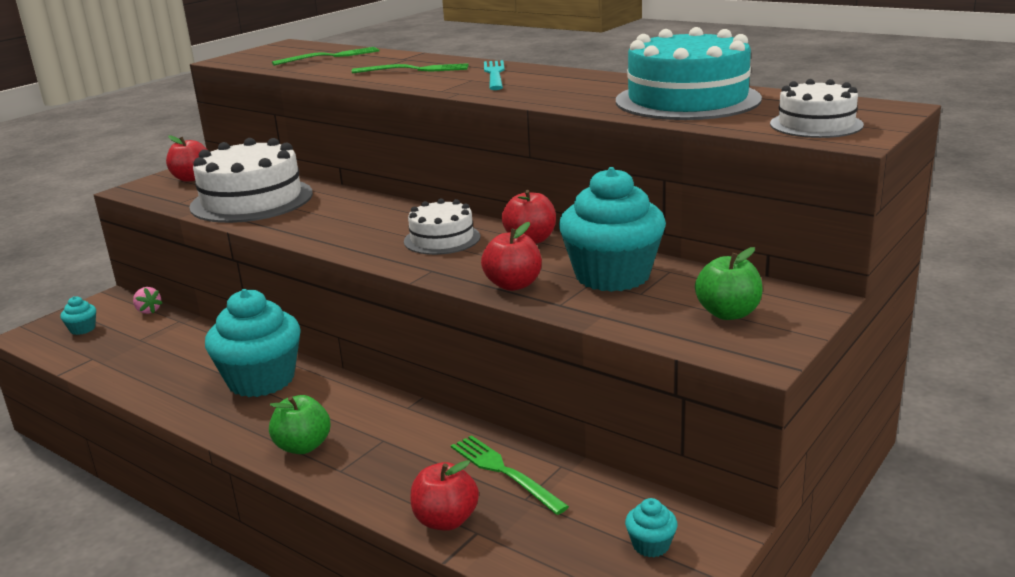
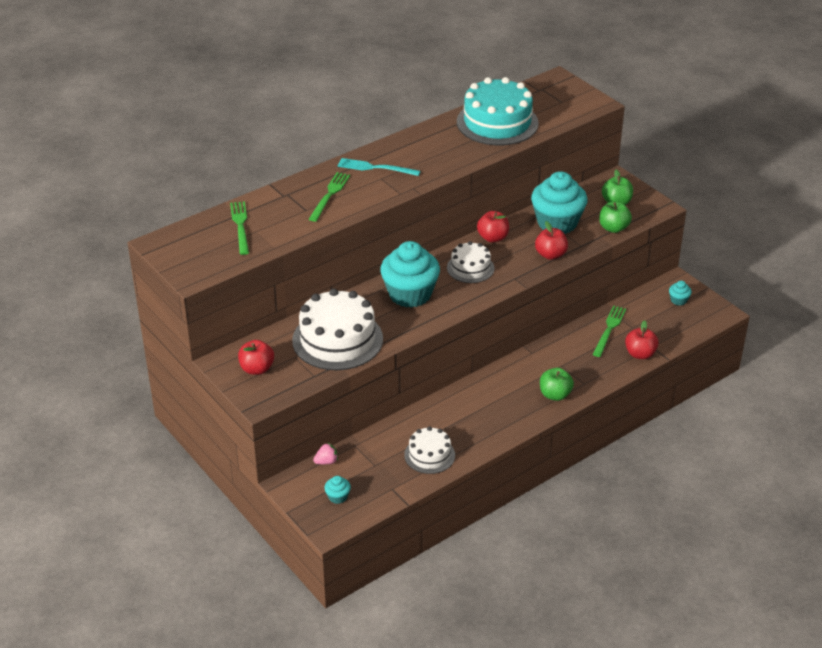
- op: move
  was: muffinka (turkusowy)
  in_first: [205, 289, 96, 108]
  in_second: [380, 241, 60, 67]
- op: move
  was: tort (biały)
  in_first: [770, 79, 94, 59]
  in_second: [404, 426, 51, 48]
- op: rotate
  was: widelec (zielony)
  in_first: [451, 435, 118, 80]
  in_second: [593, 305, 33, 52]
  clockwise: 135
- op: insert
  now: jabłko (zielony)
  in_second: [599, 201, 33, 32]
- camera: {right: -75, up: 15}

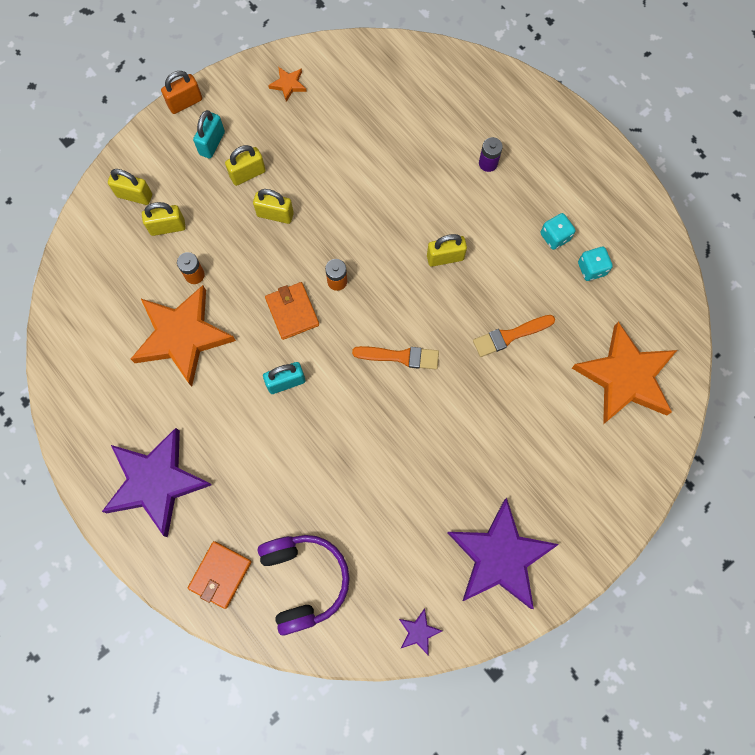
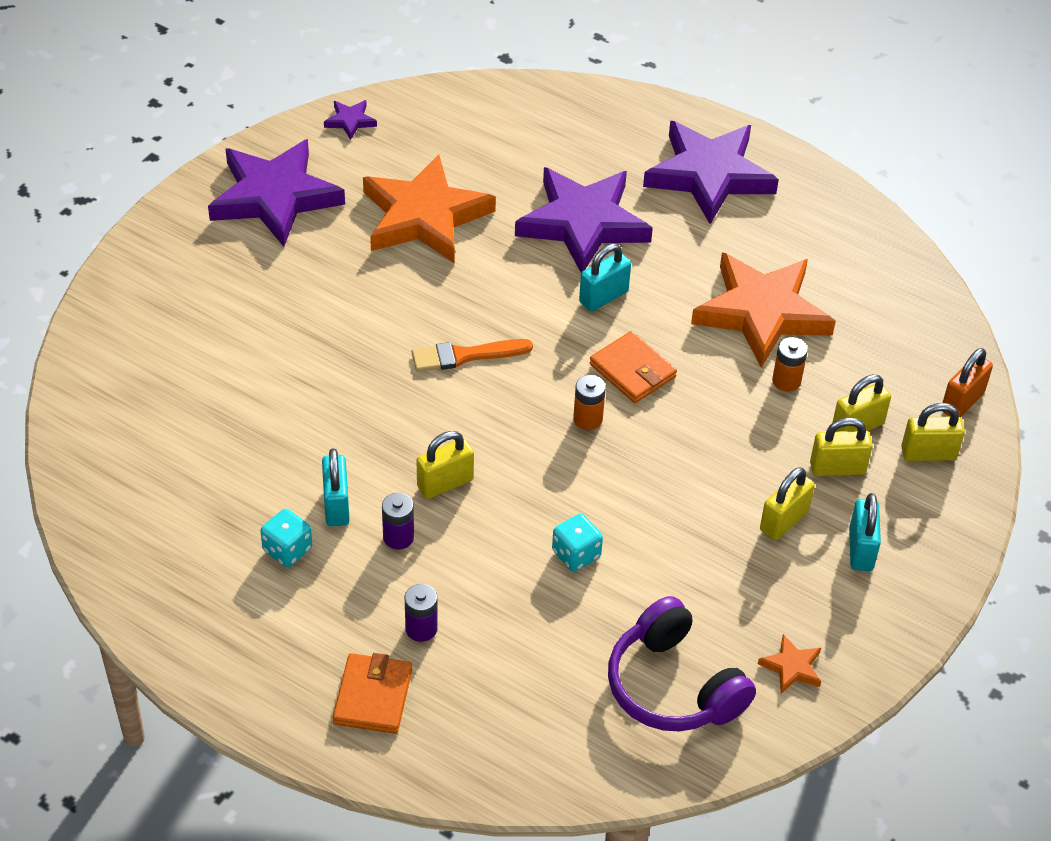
- op: insert
  now: kłódka (turkusowy)
  in_second: [322, 448, 28, 78]
- op: move
  was: portfel (pomarańczowy)
  in_first: [188, 541, 64, 68]
  in_second: [333, 653, 79, 81]
- op: move
  was: gwiazda (pomarańczowy)
  in_first: [572, 322, 105, 102]
  in_second: [363, 154, 133, 109]
- op: insert
  now: bateria (fioletowy)
  in_second: [382, 493, 32, 56]
- op: insert
  now: gwiazda (fioletowy)
  in_second: [515, 167, 138, 106]
- op: move
  was: kostka do gry (turkusowy)
  in_first: [578, 247, 35, 34]
  in_second: [552, 514, 51, 58]
- op: move
  was: słuchawki (fioletowy)
  in_first: [258, 535, 92, 101]
  in_second: [608, 596, 148, 135]
- op: move
  was: kłódka (żółty)
  in_first: [253, 189, 41, 35]
  in_second: [810, 417, 63, 59]
- op: move
  was: kłódka (pomarańczowy)
  in_first: [161, 71, 41, 43]
  in_second: [942, 348, 51, 69]
- op: delete
  was: pędzel (pomarańczowy)
  in_first: [473, 315, 82, 42]
- camera: {right: 160, up: -25}

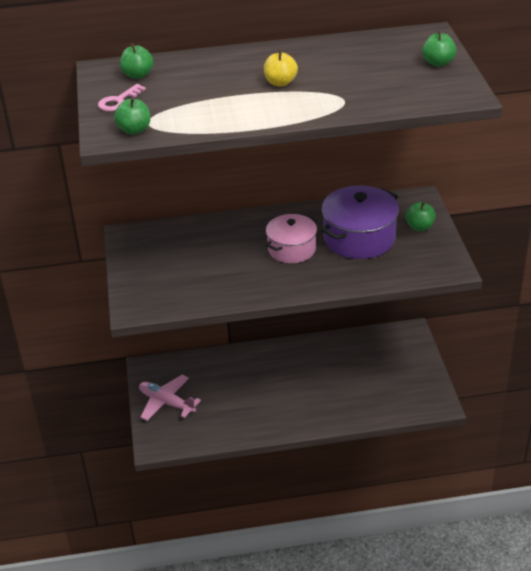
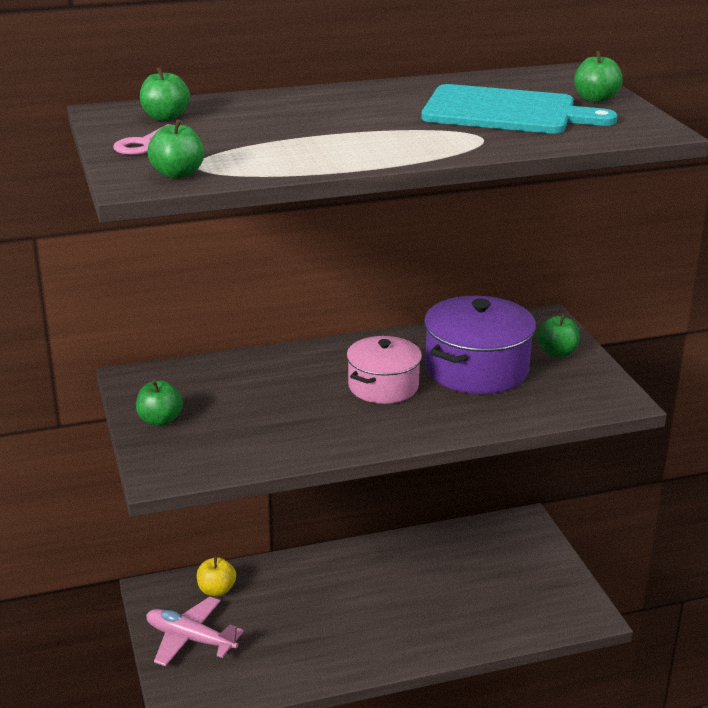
- op: insert
  now: jabłko (zielony)
  in_second: [136, 380, 47, 46]
- op: move
  was: jabłko (żółty)
  in_first: [264, 50, 34, 36]
  in_second: [197, 556, 39, 40]
- op: insert
  now: deska do krojenia (turkusowy)
  in_second: [421, 84, 197, 50]
- camera: {right: -10, up: -10}

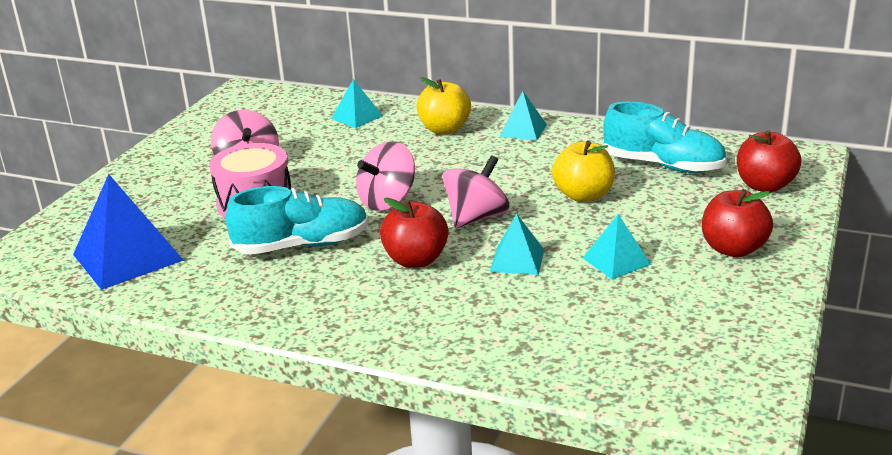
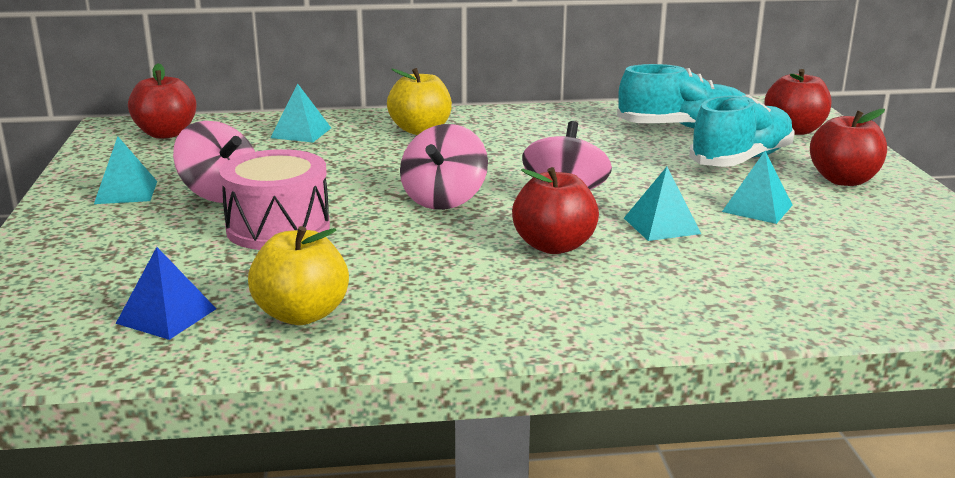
- op: move
  was: piramida (turkusowy)
  in_first: [499, 91, 48, 50]
  in_second: [94, 136, 63, 68]
- op: resize
  was: piramida (niebieski)
  in_first: [73, 174, 111, 116]
  in_second: [116, 247, 100, 93]
  ratio: 0.55
- op: insert
  now: jabłko (czerwony)
  in_second: [128, 63, 69, 76]
- op: move
  was: jabłko (żółty)
  in_first: [552, 141, 63, 61]
  in_second: [248, 226, 101, 99]
- op: move
  was: but (turkusowy)
  in_first: [226, 186, 143, 69]
  in_second: [689, 95, 106, 72]
- camera: {right: -30, up: -5}

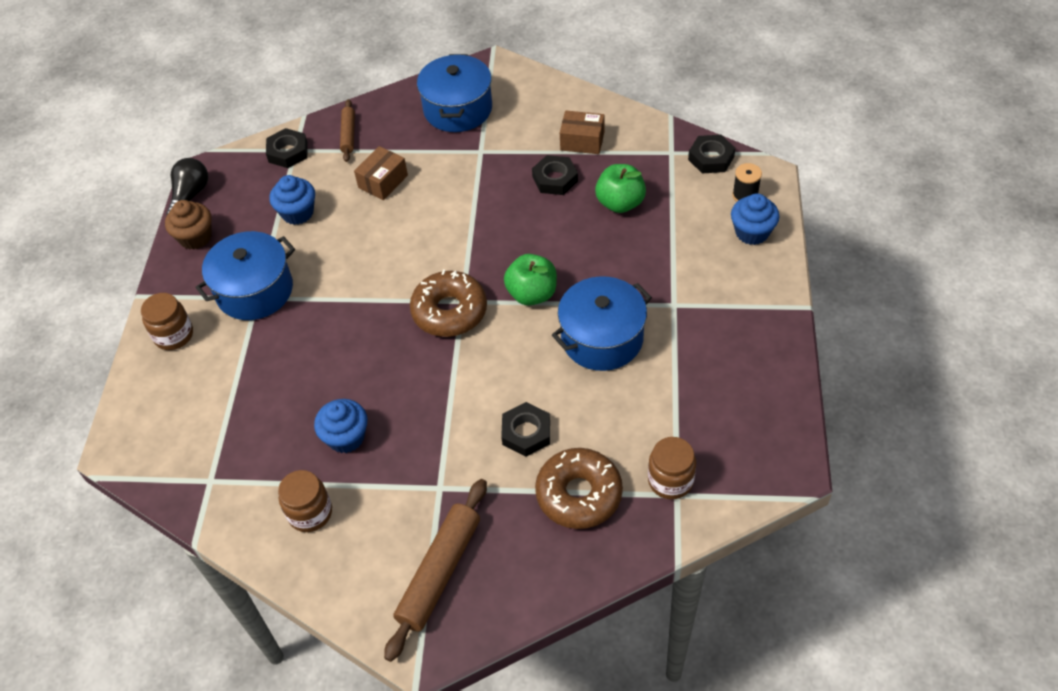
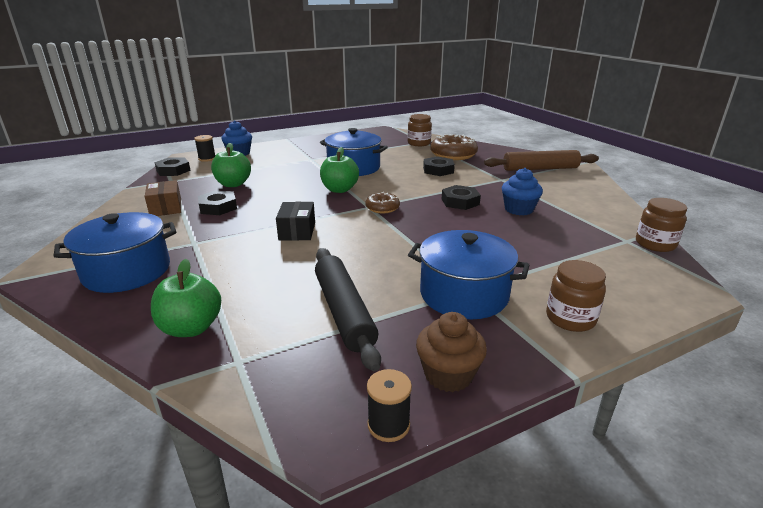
- op: replace
  was: wałek do ciasta (brązowy)
  now: jabłko (zielony)
  in_first: [340, 99, 15, 63]
  in_second: [151, 259, 70, 78]
- op: insert
  now: pudełko (czarny)
  in_second: [276, 202, 39, 39]
- op: replace
  was: muffinka (niebieski)
  now: wałek do ciasta (czarny)
  in_first: [270, 175, 45, 50]
  in_second: [315, 248, 66, 123]
- op: resize
  was: donut (brązowy)
  in_first: [410, 270, 77, 67]
  in_second: [365, 192, 35, 21]
  ratio: 0.56
- op: replace
  was: żarówka (czarny)
  now: szpulka (czarny)
  in_first: [166, 158, 42, 57]
  in_second: [367, 369, 45, 73]
- op: move
  was: nakrętka (czarny)
  in_first: [266, 128, 42, 40]
  in_second: [442, 185, 39, 25]
- op: move
  was: słoik (brązowy)
  in_first: [278, 470, 54, 62]
  in_second: [636, 198, 51, 54]
- op: delete
  was: pudełko (brązowy)
  in_first: [354, 146, 54, 54]
- camera: {right: -125, up: -25}

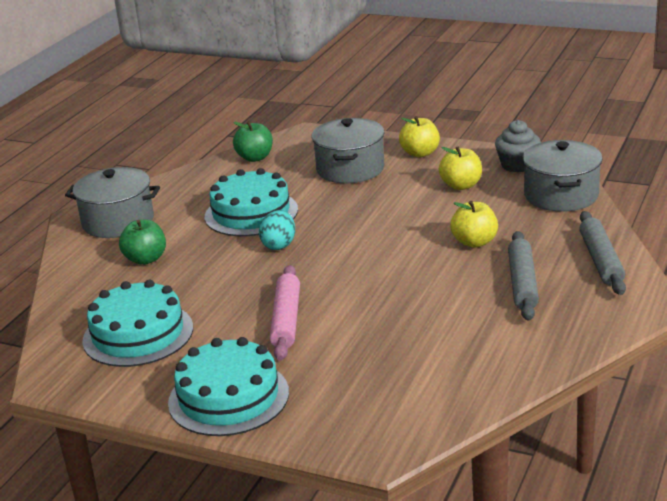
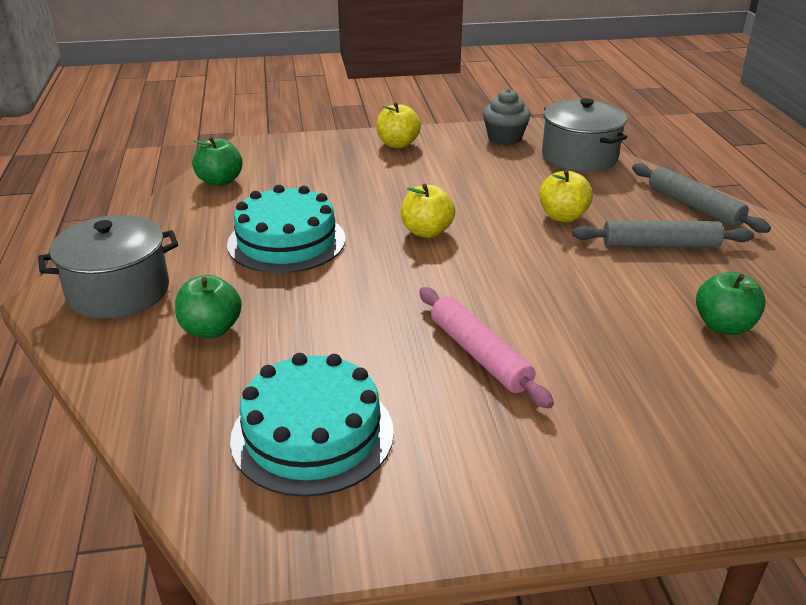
- op: move
  was: jabłko (żółty)
  in_first: [439, 147, 43, 43]
  in_second: [401, 184, 54, 54]
- op: rotate
  was: wałek do ciasta (szary)
  in_first: [508, 231, 31, 90]
  in_second: [572, 220, 182, 28]
  clockwise: -60
- op: insert
  now: jabłko (zielony)
  in_second: [696, 272, 70, 63]
- op: delete
  was: tort (turkusowy)
  in_first: [168, 337, 121, 99]
- op: delete
  was: jajko (turkusowy)
  in_first: [259, 210, 36, 40]
- op: delete
  was: garnek (szary)
  in_first: [312, 118, 72, 65]
- camera: {right: -35, up: 5}

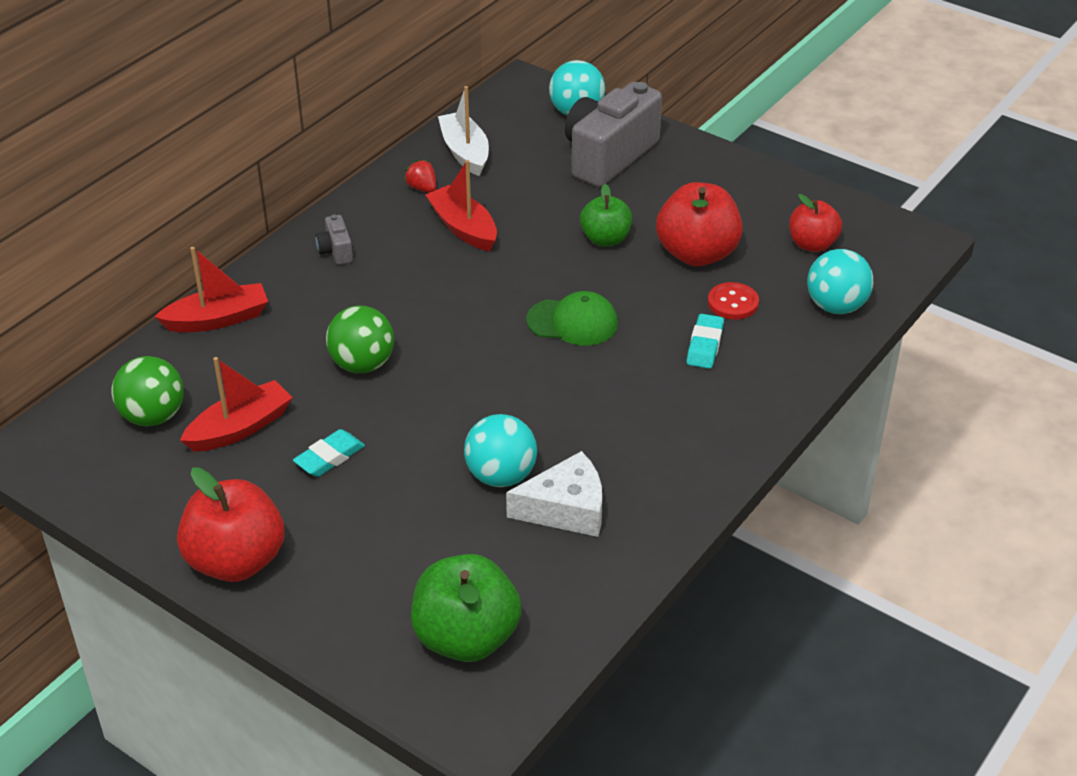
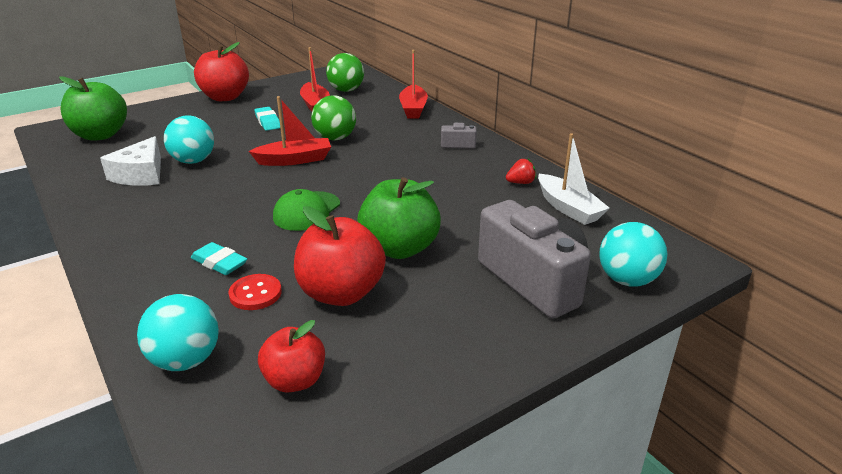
- op: move
  was: łódka (czerwony)
  in_first: [425, 160, 72, 91]
  in_second: [249, 96, 82, 70]
- op: resize
  was: jabłko (zielony)
  in_first: [580, 184, 52, 62]
  in_second: [357, 177, 84, 82]
  ratio: 1.61
- op: rotate
  was: łódka (biały)
  in_first: [438, 86, 51, 90]
  in_second: [538, 133, 72, 92]
  clockwise: 60
- camera: {right: 110, up: -10}

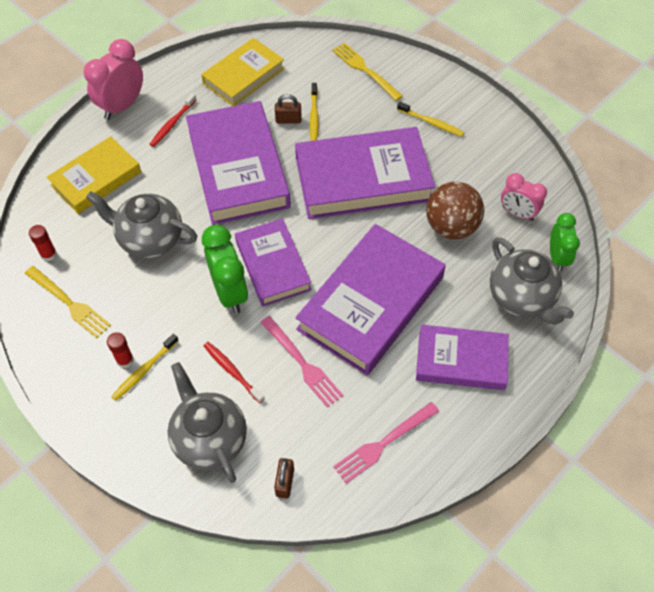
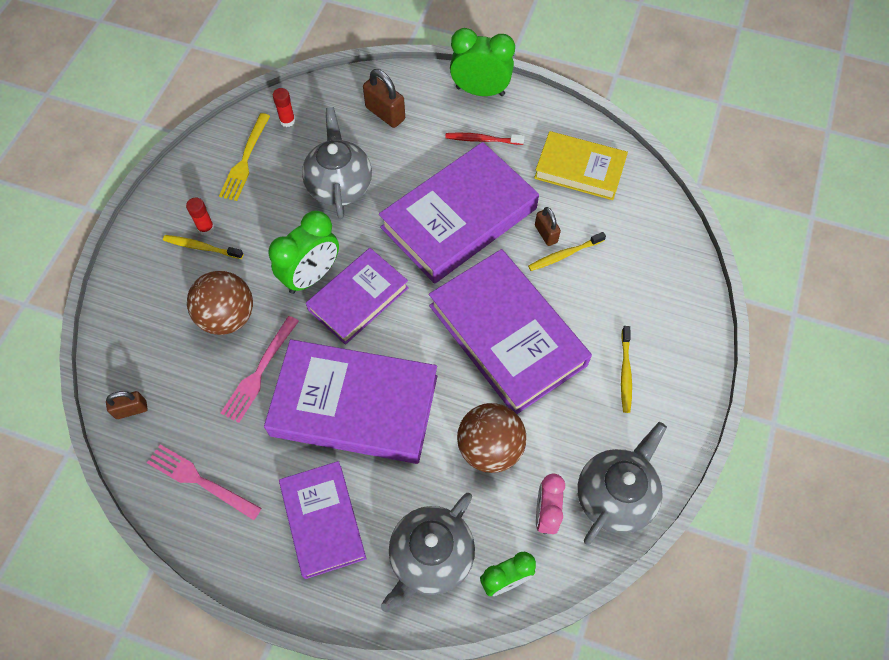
- op: replace
  was: szczoteczka do zębów (czerwony)
  now: piłka (brązowy)
  in_first: [204, 342, 61, 61]
  in_second: [187, 271, 66, 64]
- op: replace
  was: książka (żółty)
  now: kłódka (brązowy)
  in_first: [47, 136, 94, 78]
  in_second: [363, 69, 42, 59]
- op: recolor
  was: budzik (różowy)
  now: budzik (zielony)
  in_first: [84, 39, 59, 81]
  in_second: [450, 28, 65, 68]
- op: move
  was: imbryk (szary)
  in_first: [168, 362, 79, 121]
  in_second: [578, 422, 89, 123]
- op: delete
  was: widelec (żółty)
  in_first: [332, 43, 71, 58]
- camera: {right: 65, up: 5}

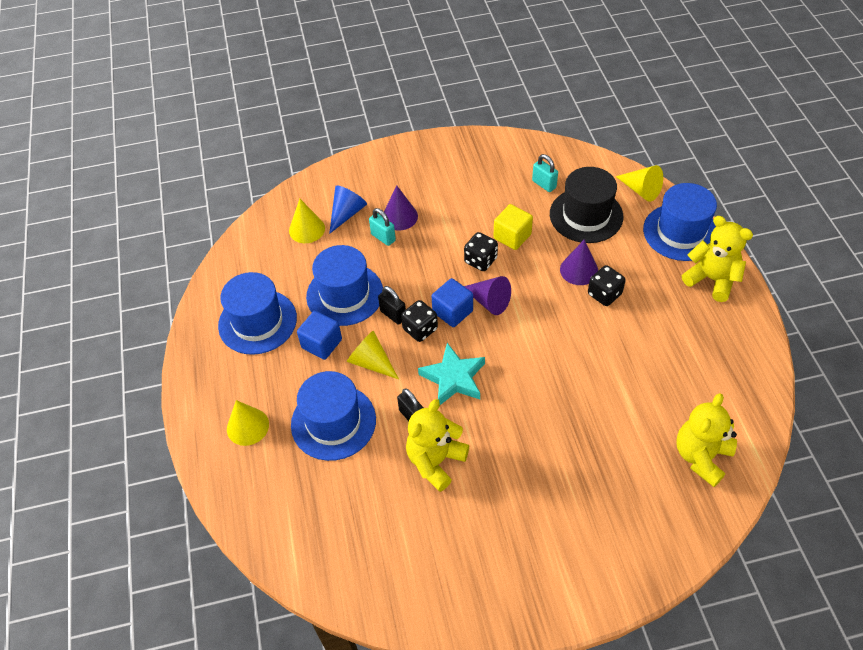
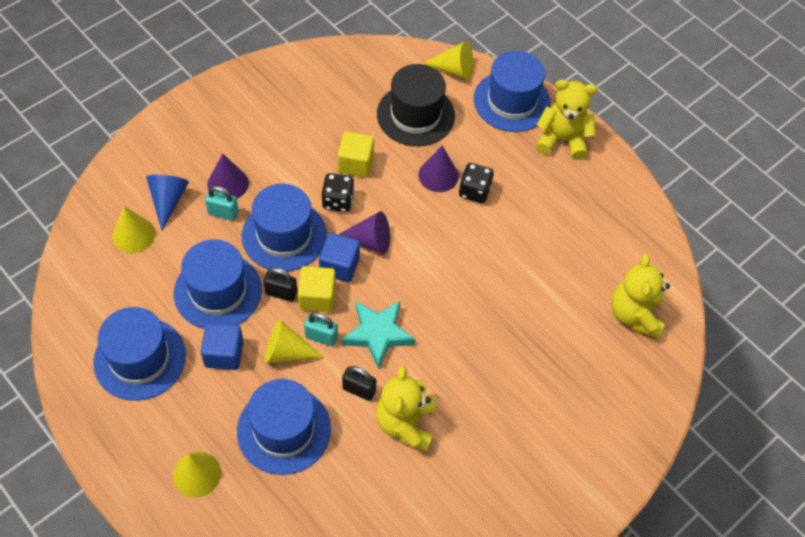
- op: insert
  now: kapelusz (niebieski)
  in_second: [242, 184, 85, 87]
- op: replace
  was: kostka do gry (czarny)
  now: sześcian (żółty)
  in_first: [401, 300, 37, 42]
  in_second: [298, 266, 38, 46]
- op: move
  was: kłódka (turkusowy)
  in_first: [532, 154, 26, 38]
  in_second: [304, 312, 34, 34]
- camera: {right: -35, up: 5}

